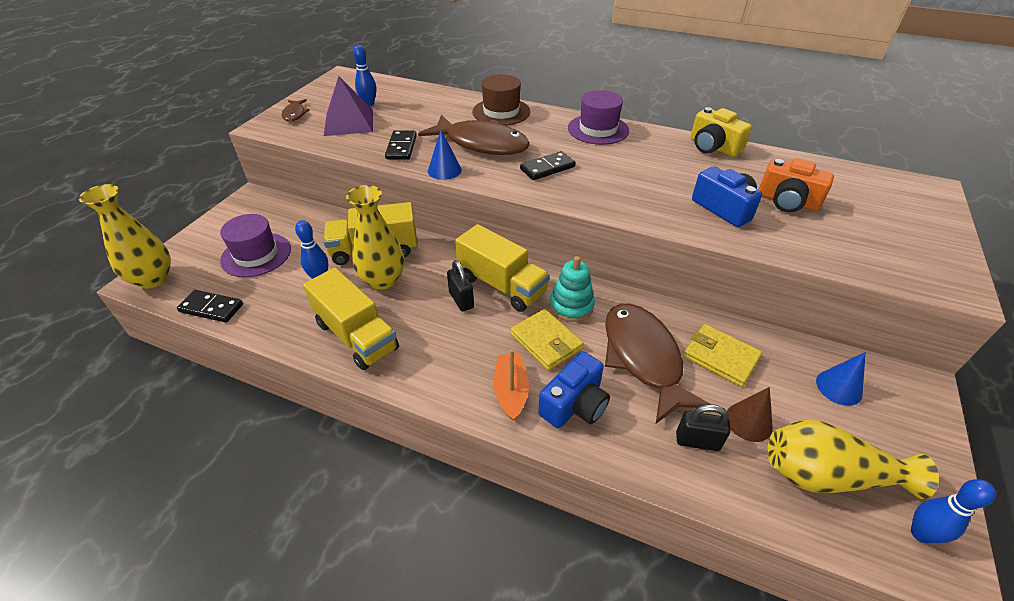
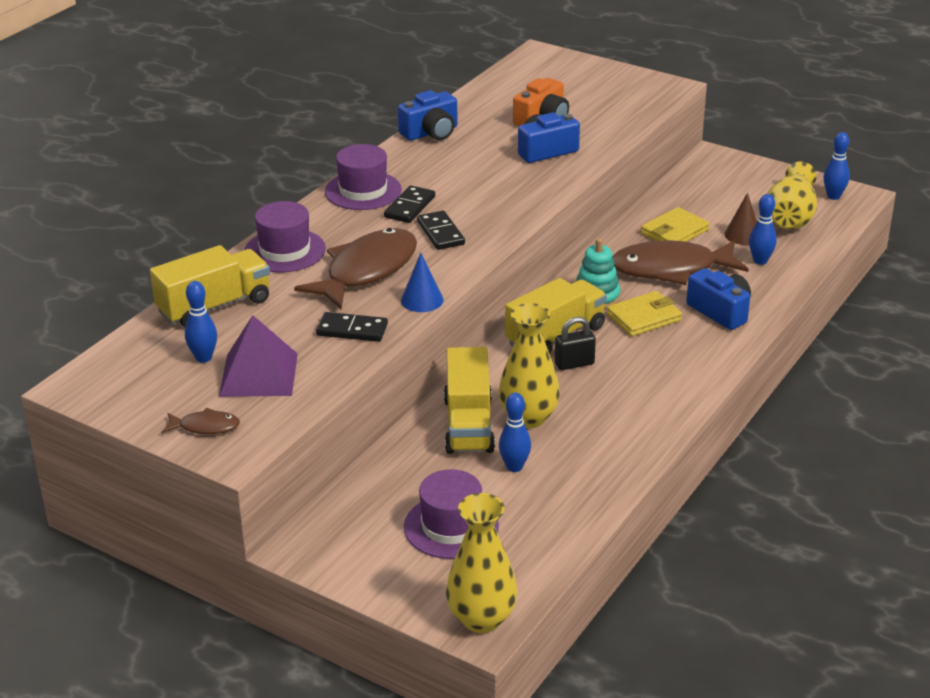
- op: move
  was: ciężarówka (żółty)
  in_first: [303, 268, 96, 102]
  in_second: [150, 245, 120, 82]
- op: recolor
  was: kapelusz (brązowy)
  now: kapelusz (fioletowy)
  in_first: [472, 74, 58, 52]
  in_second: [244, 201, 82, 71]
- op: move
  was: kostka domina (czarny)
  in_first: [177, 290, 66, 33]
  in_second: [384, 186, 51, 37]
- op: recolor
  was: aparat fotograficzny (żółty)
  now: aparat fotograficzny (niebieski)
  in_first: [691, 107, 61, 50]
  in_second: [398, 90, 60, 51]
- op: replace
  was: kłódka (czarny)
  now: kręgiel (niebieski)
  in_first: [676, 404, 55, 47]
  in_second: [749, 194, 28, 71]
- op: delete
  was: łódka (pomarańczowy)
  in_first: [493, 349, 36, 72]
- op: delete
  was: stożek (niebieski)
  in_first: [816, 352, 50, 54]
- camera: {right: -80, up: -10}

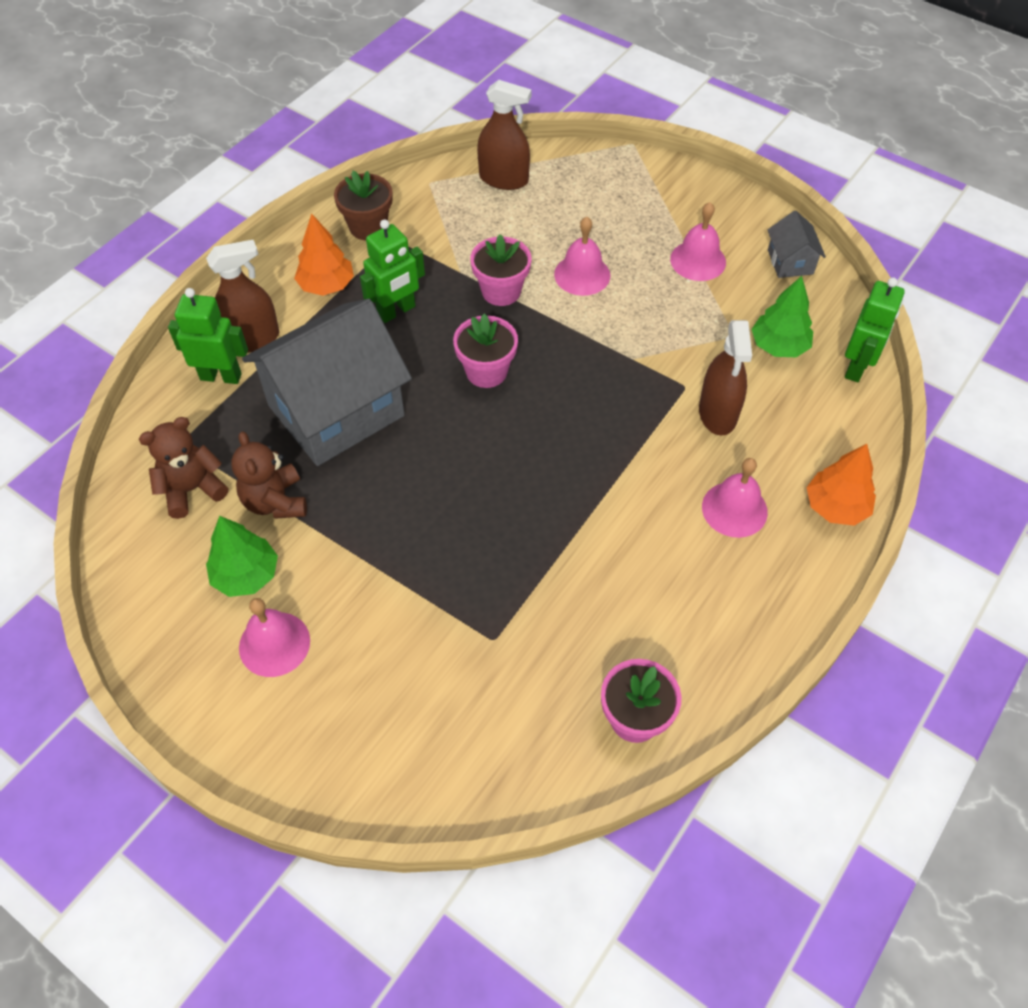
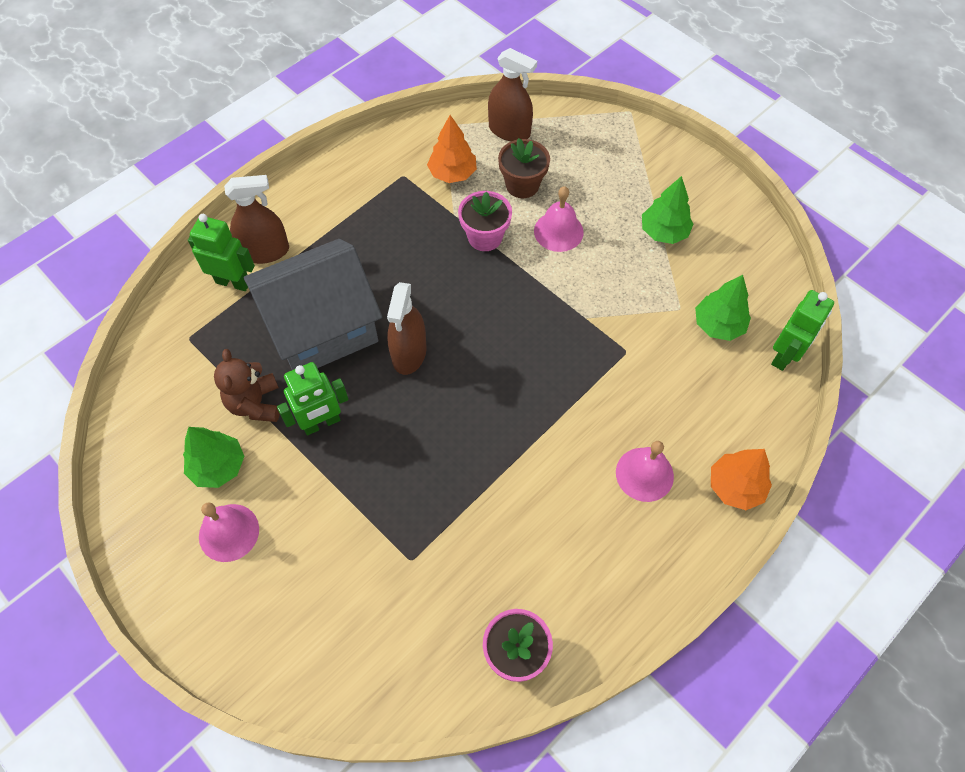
- op: move
  was: robot (zielony)
  in_first: [360, 219, 65, 104]
  in_second: [277, 362, 72, 74]
- op: move
  was: spryskiwacz (brązowy)
  in_first: [699, 320, 53, 116]
  in_second: [387, 282, 40, 93]
- op: move
  was: drzewko (pomarańczowy)
  in_first: [294, 213, 60, 83]
  in_second: [427, 115, 50, 68]
- op: move
  was: doniczka (brązowy)
  in_first: [334, 171, 59, 69]
  in_second: [498, 138, 52, 60]
- op: replace
  was: dzwonek (różowy)
  now: drzewko (zielony)
  in_first: [670, 202, 56, 79]
  in_second: [642, 176, 51, 68]
- op: delete
  was: miś (brązowy)
  in_first: [139, 417, 89, 102]
- op: delete
  was: doniczka (różowy)
  in_first: [453, 314, 65, 74]
- op: delete
  was: domek (szary)
  in_first: [768, 211, 58, 67]
- camera: {right: 10, up: 5}

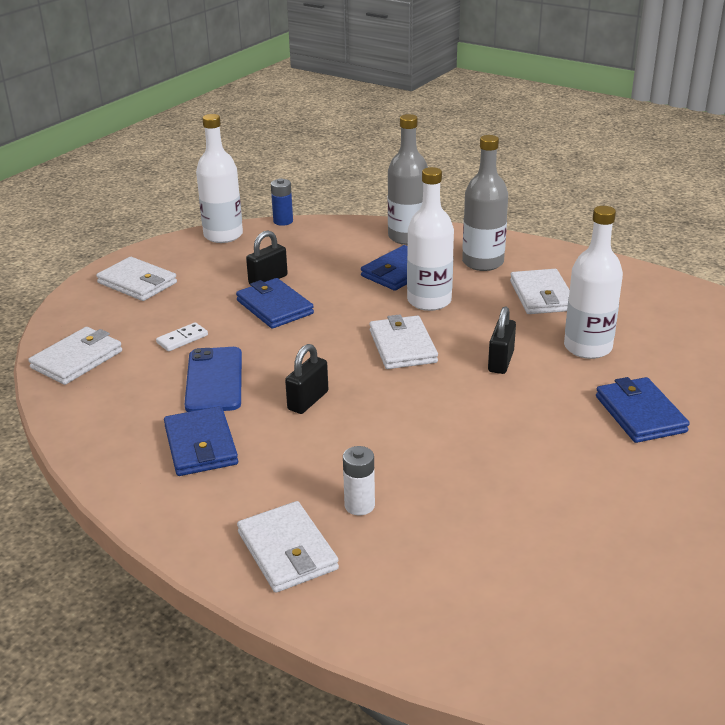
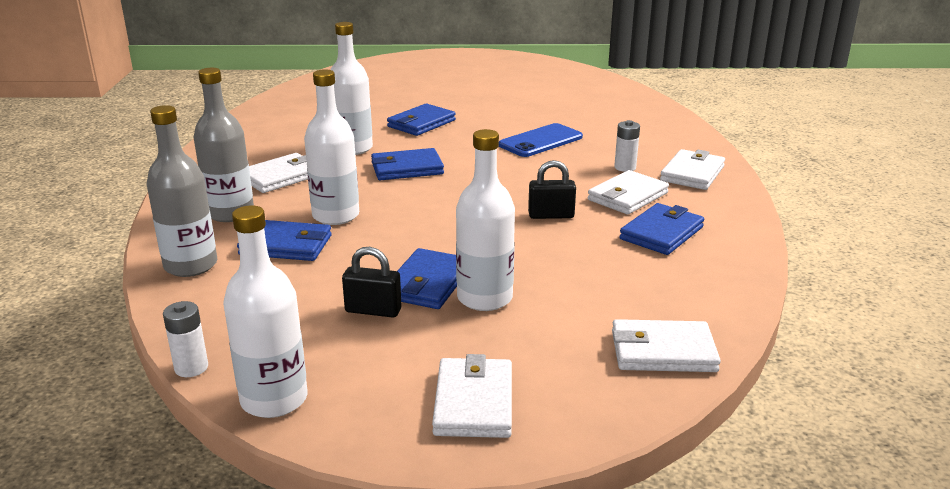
- op: recolor
  was: bateria (niebieski)
  now: bateria (biały)
  in_first: [271, 178, 22, 48]
  in_second: [163, 301, 45, 76]
- op: replace
  was: kłódka (czarny)
  now: portfel (niebieski)
  in_first: [488, 306, 28, 68]
  in_second: [371, 148, 73, 32]
- op: insert
  now: butelka (biały)
  in_second: [456, 129, 59, 182]
- op: move
  was: telefon (niebieski)
  in_first: [184, 347, 58, 65]
  in_second: [499, 123, 84, 34]
- op: move
  was: portfel (biały)
  in_first: [370, 314, 68, 55]
  in_second: [588, 170, 81, 44]
- op: delete
  was: kostka domina (biały)
  in_first: [156, 322, 52, 30]
- camera: {right: -125, up: -5}

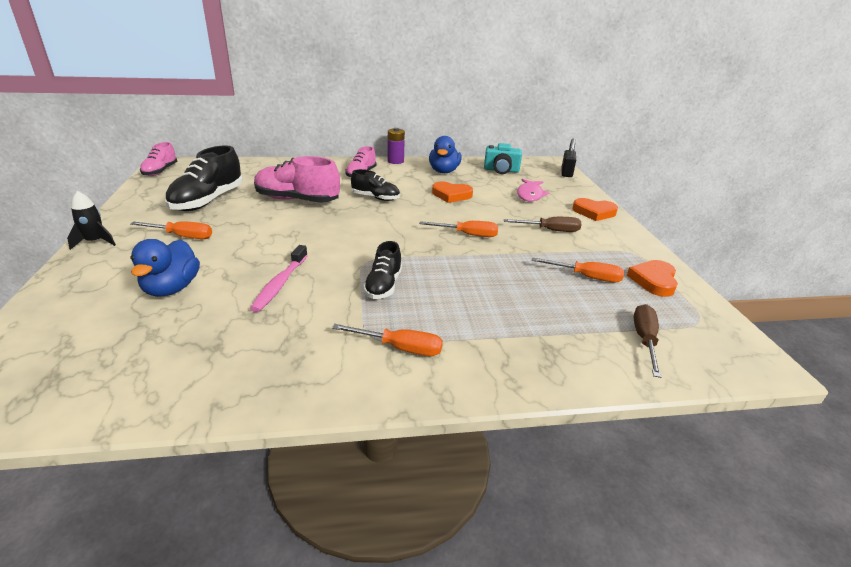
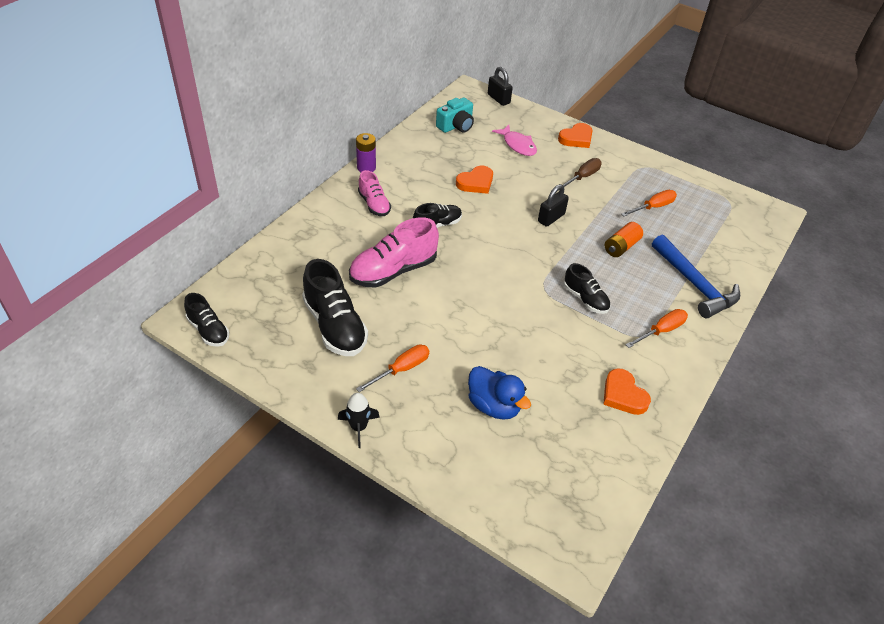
- op: recolor
  was: but (różowy)
  now: but (czarny)
  in_first: [140, 142, 38, 34]
  in_second: [184, 293, 45, 54]
- op: replace
  was: śrubokręt (pomarańczowy)
  now: kłódka (czarny)
  in_first: [419, 221, 79, 16]
  in_second: [538, 184, 31, 43]
- op: move
  was: serce (pomarańczowy)
  in_first: [627, 260, 51, 37]
  in_second: [603, 368, 48, 47]
- op: insert
  now: bateria (pomarańczowy)
  in_second: [605, 222, 38, 35]
- op: insert
  now: młotek (niebieski)
  in_second: [652, 235, 88, 83]
- op: delete
  was: szczoteczka do zębów (różowy)
  in_first: [250, 245, 58, 67]
- op: delete
  was: kaczka (niebieski)
  in_first: [429, 136, 33, 37]
- op: delete
  was: śrubokręt (brązowy)
  in_first: [634, 304, 27, 74]
- camera: {right: -50, up: 15}

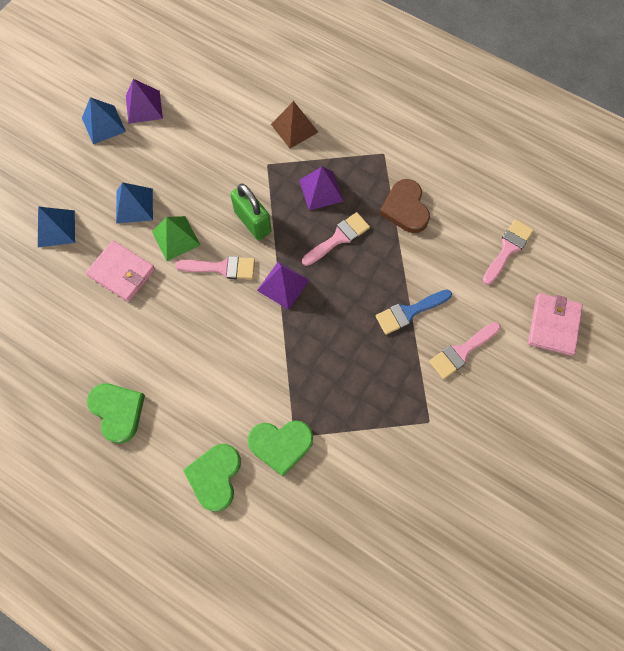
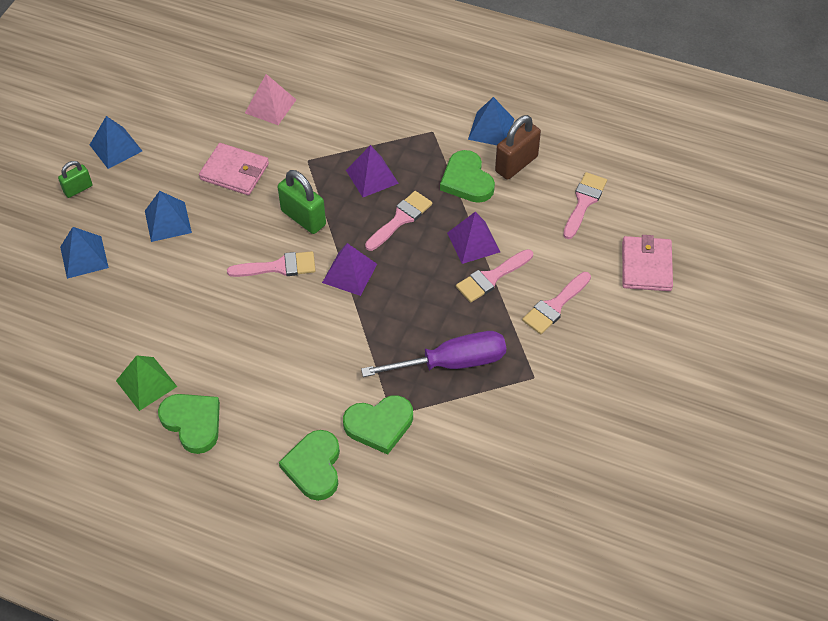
- op: insert
  now: kłódka (zielony)
  in_second: [58, 161, 34, 37]
- op: move
  was: piramida (zielony)
  in_first: [152, 216, 49, 45]
  in_second: [116, 355, 61, 56]
- op: move
  was: portfel (różowy)
  in_first: [86, 240, 69, 62]
  in_second: [199, 143, 70, 52]
- op: insert
  now: piramida (różowy)
  in_second: [245, 74, 51, 51]
- op: insert
  now: śrubokręt (fioletowy)
  in_second: [361, 331, 145, 46]
- op: recolor
  was: serce (brązowy)
  now: serce (zielony)
  in_first: [379, 179, 51, 54]
  in_second: [440, 150, 55, 53]
- op: move
  was: piramida (fioletowy)
  in_first: [126, 79, 37, 45]
  in_second: [447, 212, 53, 52]
- op: recolor
  was: pędzel (niebieski)
  now: pędzel (różowy)
  in_first: [376, 290, 76, 45]
  in_second: [456, 249, 77, 53]
- op: insert
  now: piramida (niebieski)
  in_second: [468, 97, 46, 48]
- op: insert
  now: kłódka (brązowy)
  in_second: [495, 115, 46, 65]
- op: delete
  was: piramida (brązowy)
  in_first: [271, 101, 47, 48]
- camera: {right: -10, up: -15}

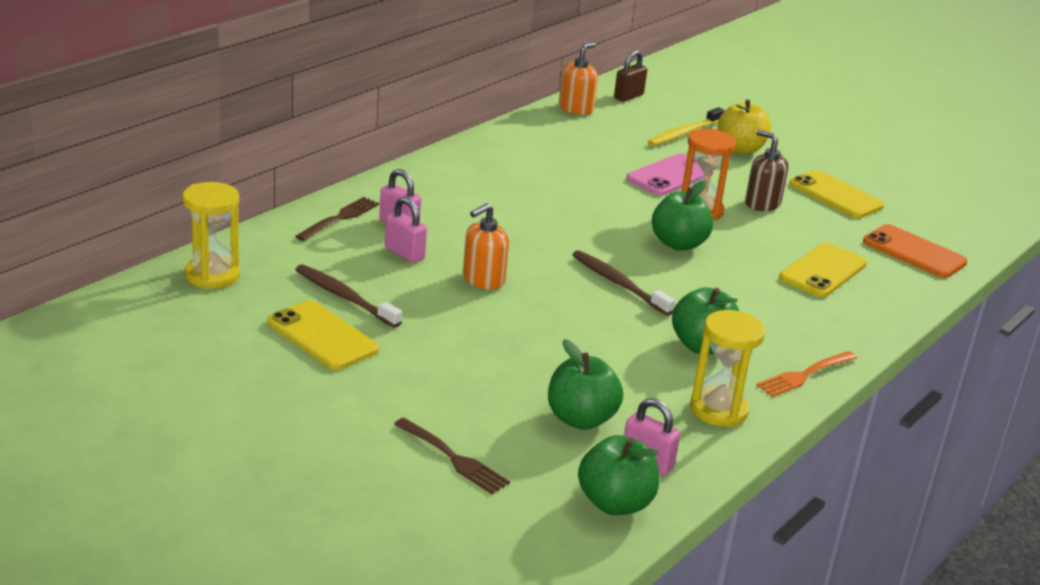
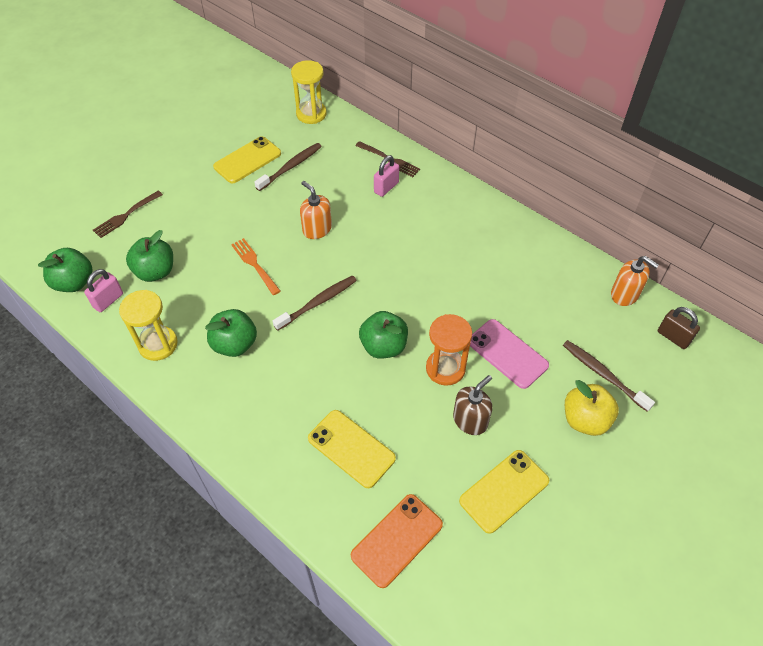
- op: move
  was: widelec (pomarańczowy)
  in_first: [756, 351, 101, 46]
  in_second: [231, 238, 49, 57]
- op: recolor
  was: szczoteczka do zębów (żółty)
  now: szczoteczka do zębów (brązowy)
  in_first: [647, 107, 77, 39]
  in_second: [563, 340, 92, 72]
- op: delete
  was: kłódka (różowy)
  in_first: [385, 197, 42, 66]
- camera: {right: 95, up: 25}

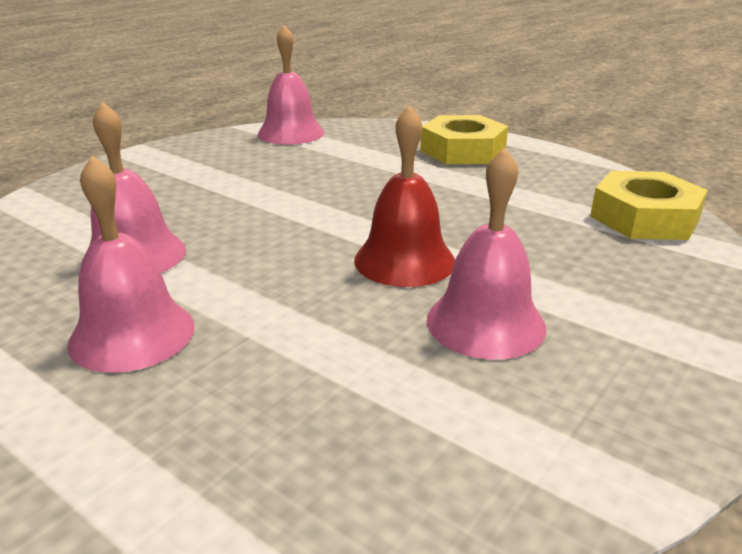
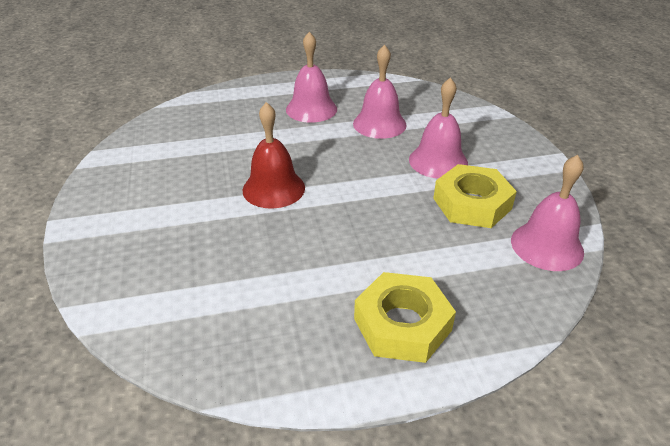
- op: move
  was: dzwonek (różowy)
  in_first: [427, 147, 120, 213]
  in_second: [409, 77, 59, 102]
- op: move
  was: nakrętka (żółty)
  in_first: [590, 171, 118, 69]
  in_second: [433, 164, 84, 64]
- camera: {right: 130, up: 10}

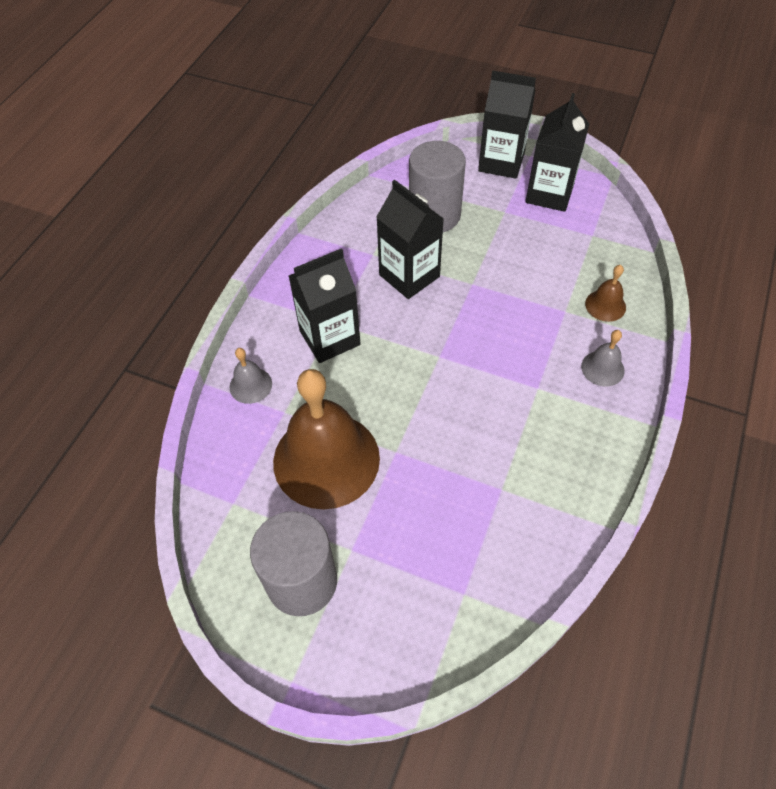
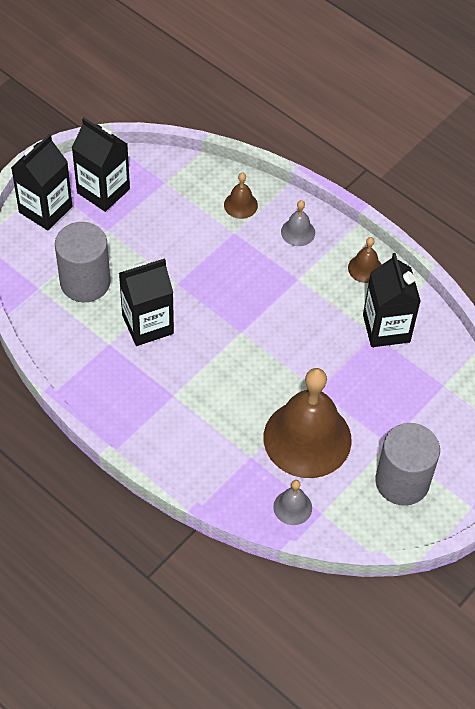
- op: move
  was: dzwonek (szary)
  in_first: [229, 348, 43, 56]
  in_second: [273, 480, 39, 45]
- op: insert
  now: dzwonek (brązowy)
  in_second: [348, 237, 34, 46]
- op: move
  was: karton mleka (czarny)
  in_first: [289, 248, 72, 115]
  in_second: [363, 253, 58, 94]
- camera: {right: -75, up: 0}

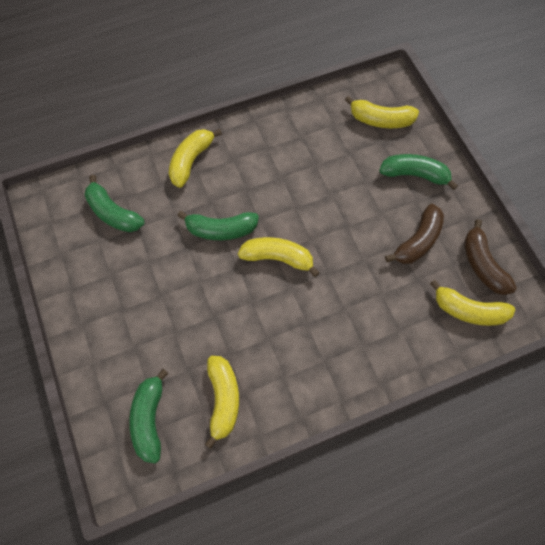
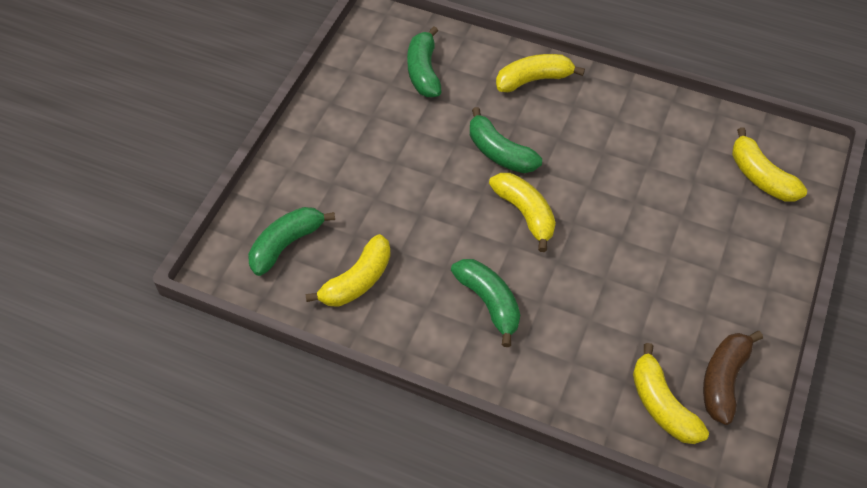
- op: move
  was: banan (zielony)
  in_first: [379, 154, 79, 36]
  in_second: [451, 259, 69, 88]
- op: delete
  was: banan (brązowy)
  in_first: [385, 204, 59, 60]
- camera: {right: 45, up: -10}

